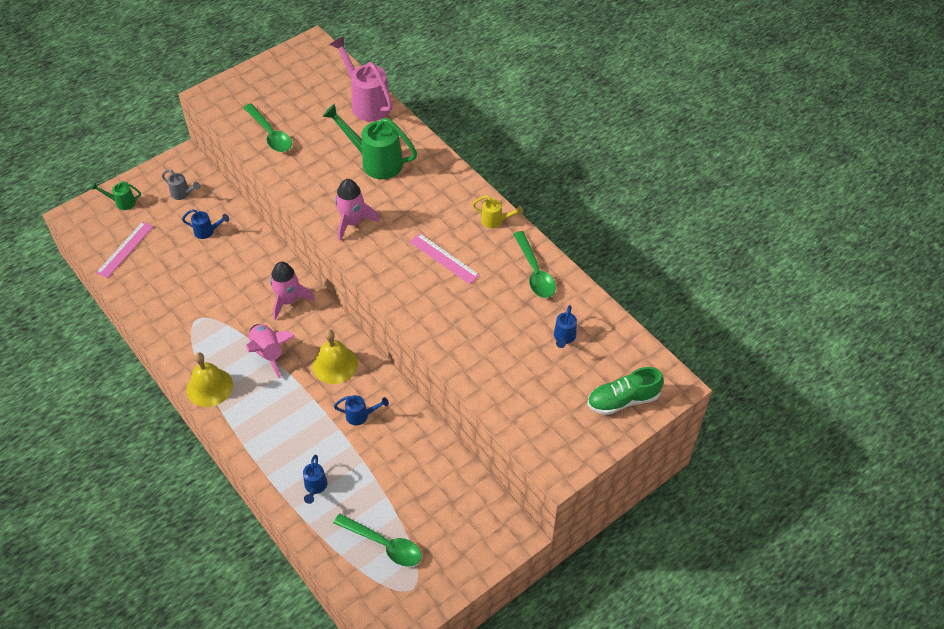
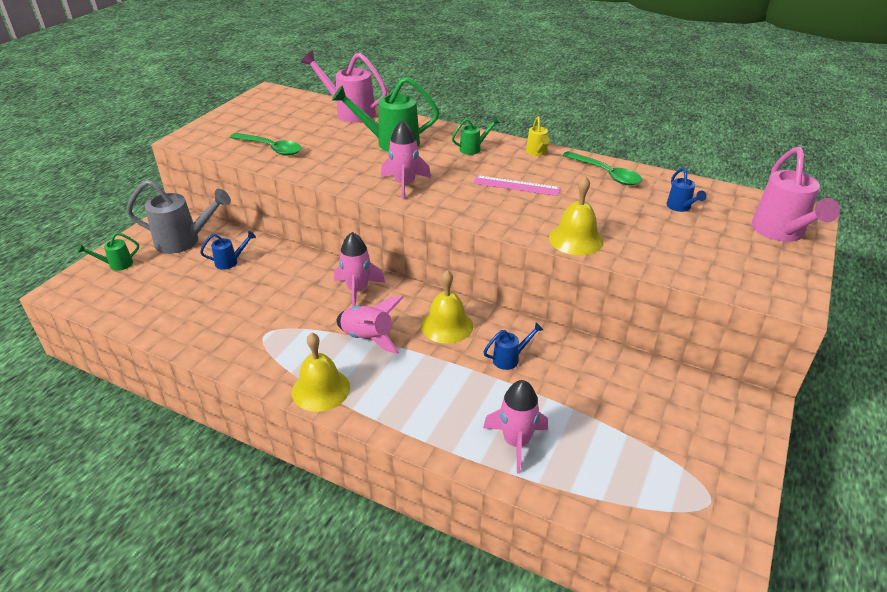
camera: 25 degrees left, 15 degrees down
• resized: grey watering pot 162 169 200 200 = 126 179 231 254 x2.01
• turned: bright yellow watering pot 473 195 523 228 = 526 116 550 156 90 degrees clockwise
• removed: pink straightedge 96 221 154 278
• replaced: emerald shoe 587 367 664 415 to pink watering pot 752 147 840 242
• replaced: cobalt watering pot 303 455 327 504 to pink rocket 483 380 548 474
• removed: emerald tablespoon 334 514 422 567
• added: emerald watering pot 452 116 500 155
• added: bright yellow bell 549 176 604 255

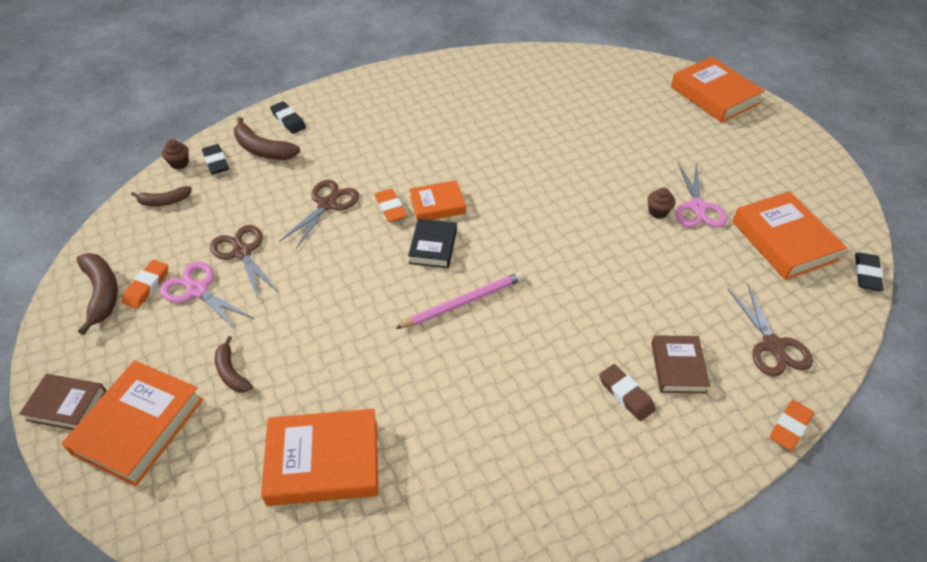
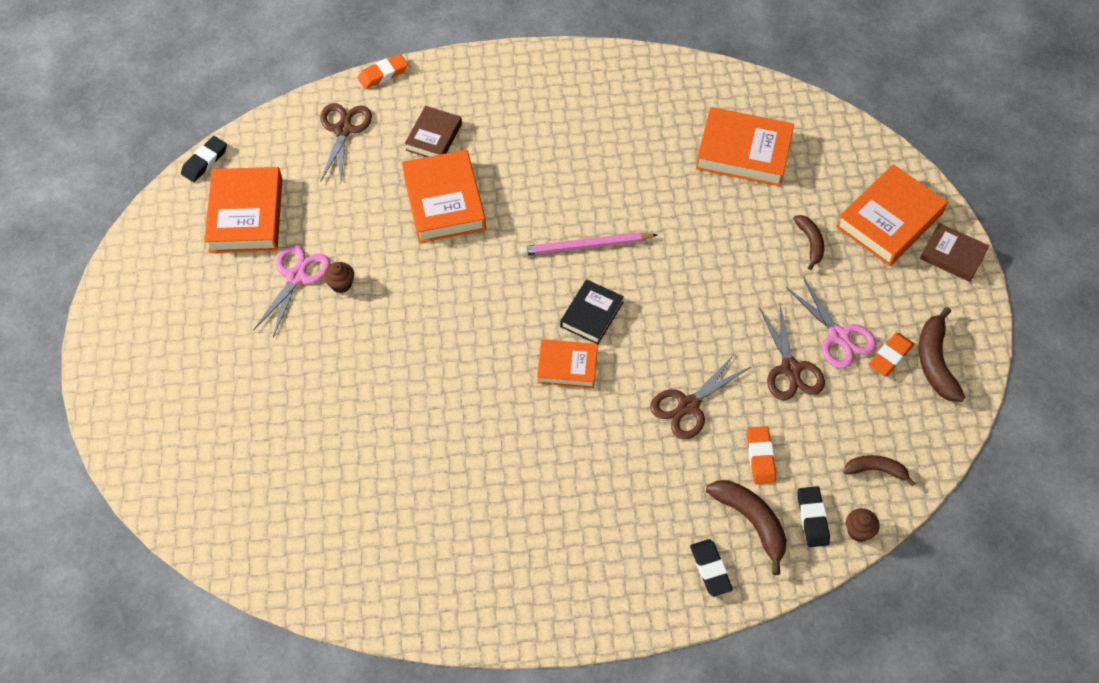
camera: 160 degrees left, 10 degrees up
• moved: orange book 671 57 765 123 to 402 150 486 243
• moved: orange pencil eraser 375 188 407 222 to 747 426 776 484
• removed: dark brown pencil eraser 599 364 655 421

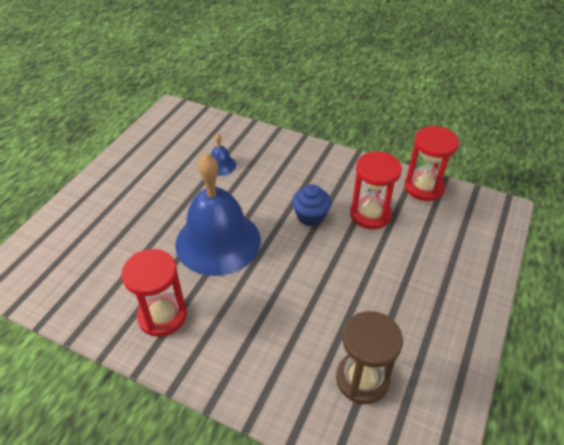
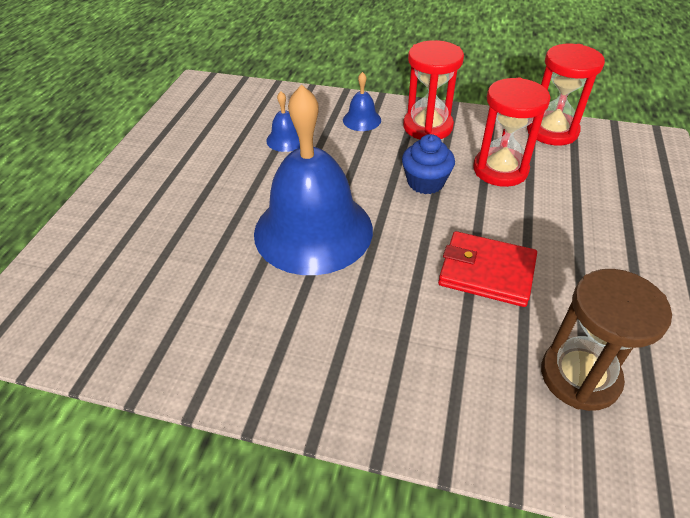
camera: 10 degrees left, 0 degrees up
• moved: scarlet sand timer 121 249 187 337 to 403 40 464 139
• added: cobalt bell 343 72 381 131
• added: scarlet card wallet 438 231 537 307

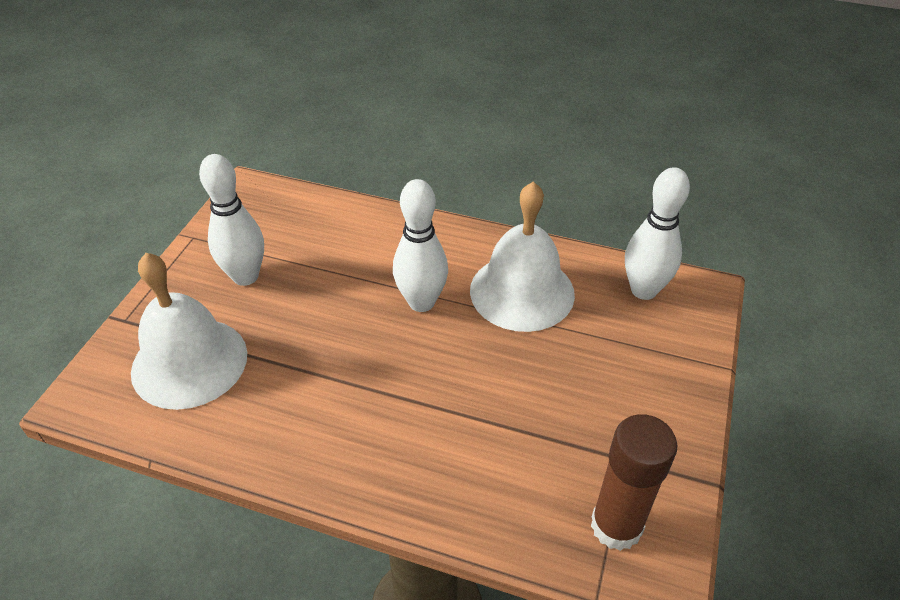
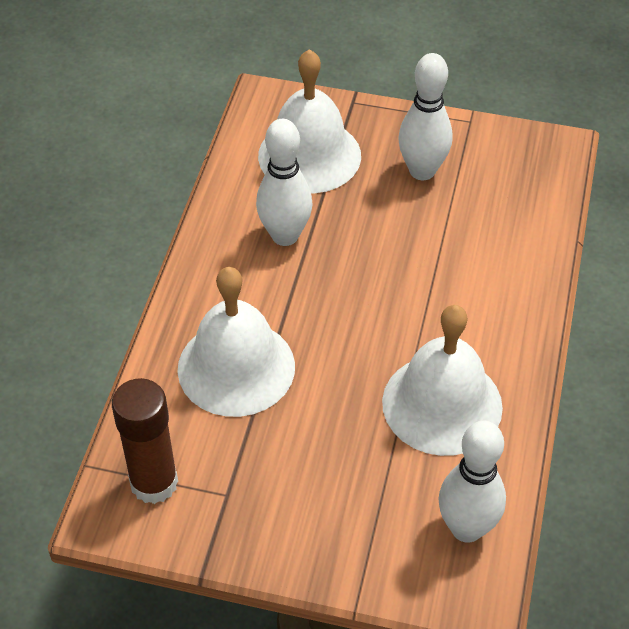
camera: 85 degrees right, 5 degrees up
• moved: snow-white skittle 393 179 448 312 to 256 119 313 246
• added: snow-white bell 177 267 295 417

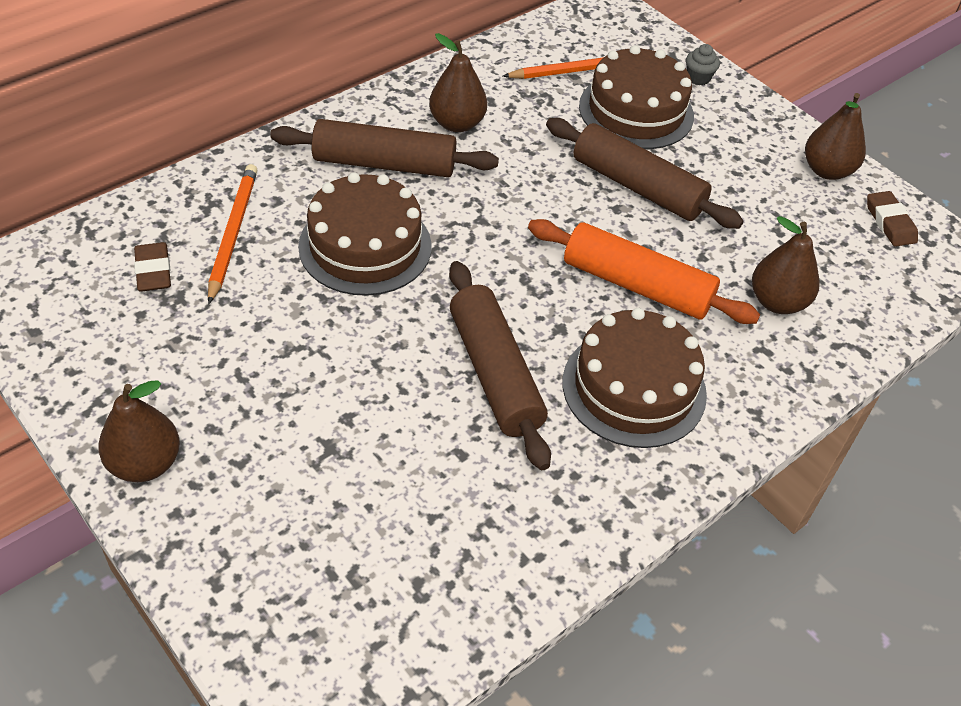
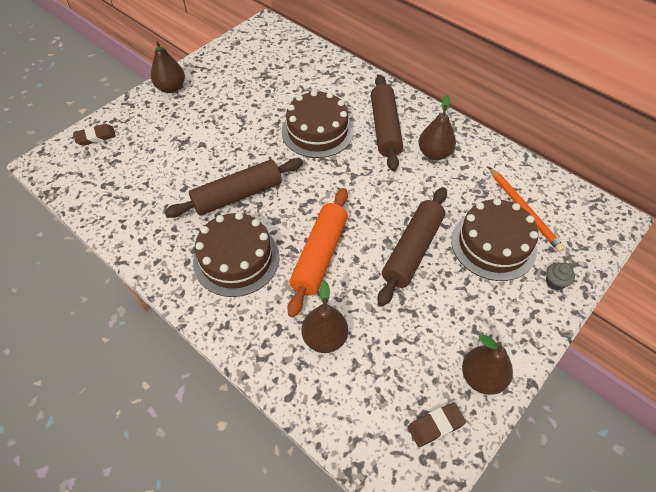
camera: 85 degrees right, 5 degrees up
• removed: orange wooden pencil 208 164 257 304
• moved: dark brown pencil eraser 134 242 171 292 to 73 124 116 146

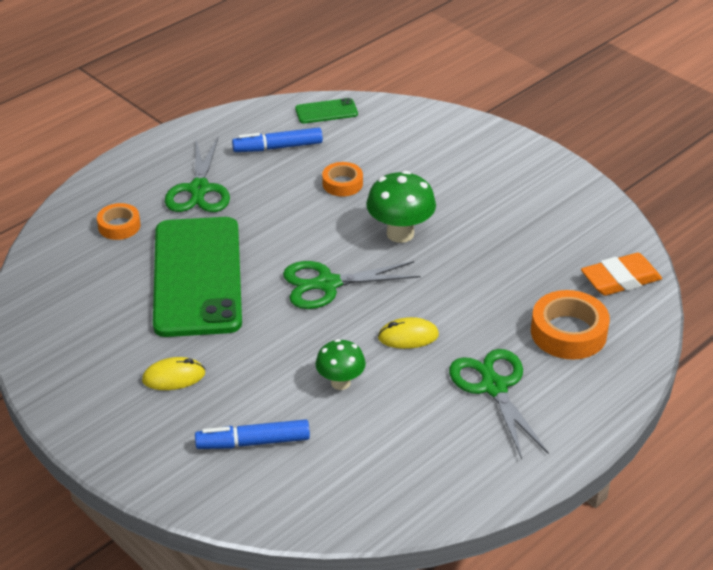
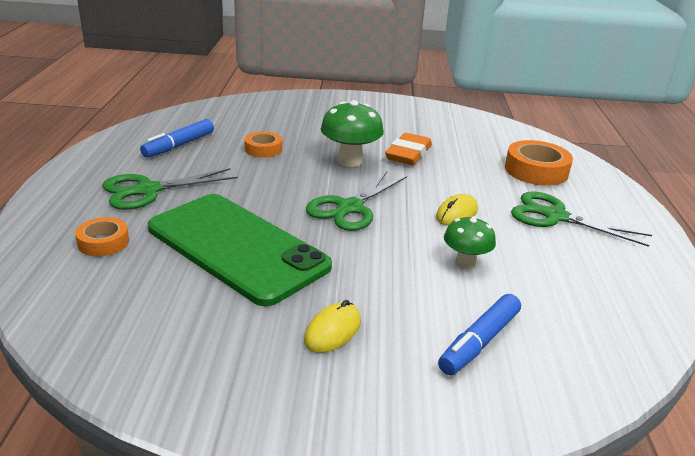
camera: 45 degrees left, 10 degrees down
• removed: emerald phone 295 98 358 124
• turned: emerald pair of scissors 165 138 230 212 = 102 168 238 210 105 degrees clockwise
• moved: orange pencil eraser 581 253 662 296 to 385 133 432 165

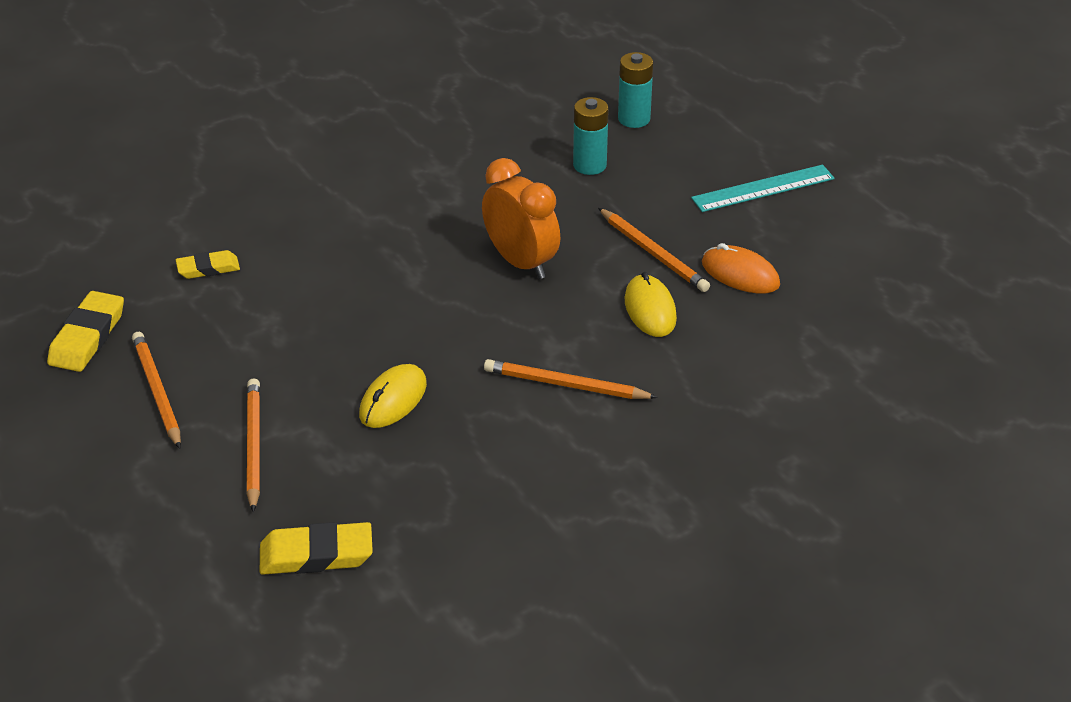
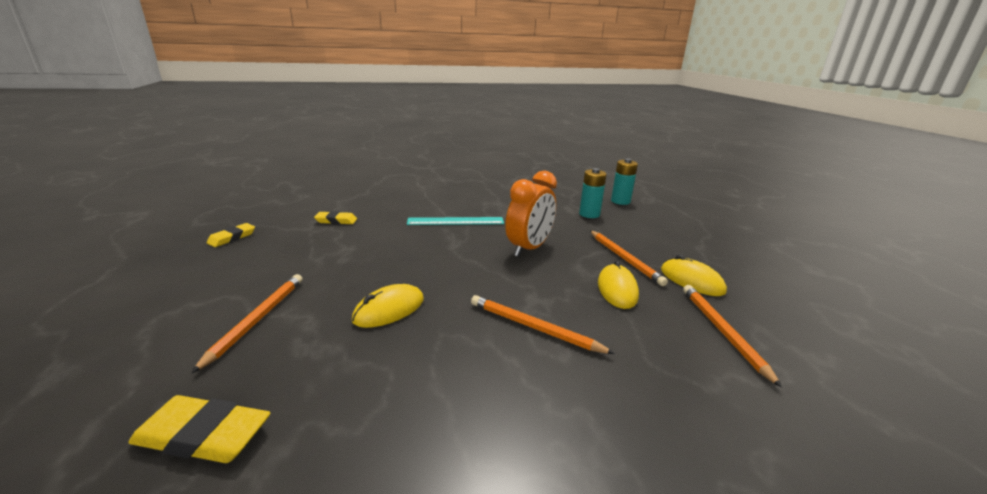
camera: 15 degrees right, 15 degrees down
• turned: orange alarm clock 482 158 560 279 = 505 171 557 257 60 degrees clockwise
• moved: turquoise straightedge 691 165 835 212 to 407 217 504 225
• recoloured: orange PC mouse 702 243 780 294 to bright yellow PC mouse 661 255 727 296
• resized: bright yellow pencil eraser 47 291 124 372 = 207 223 255 247 x0.64
• moved: orange wooden pencil 132 332 181 449 to 683 285 782 388

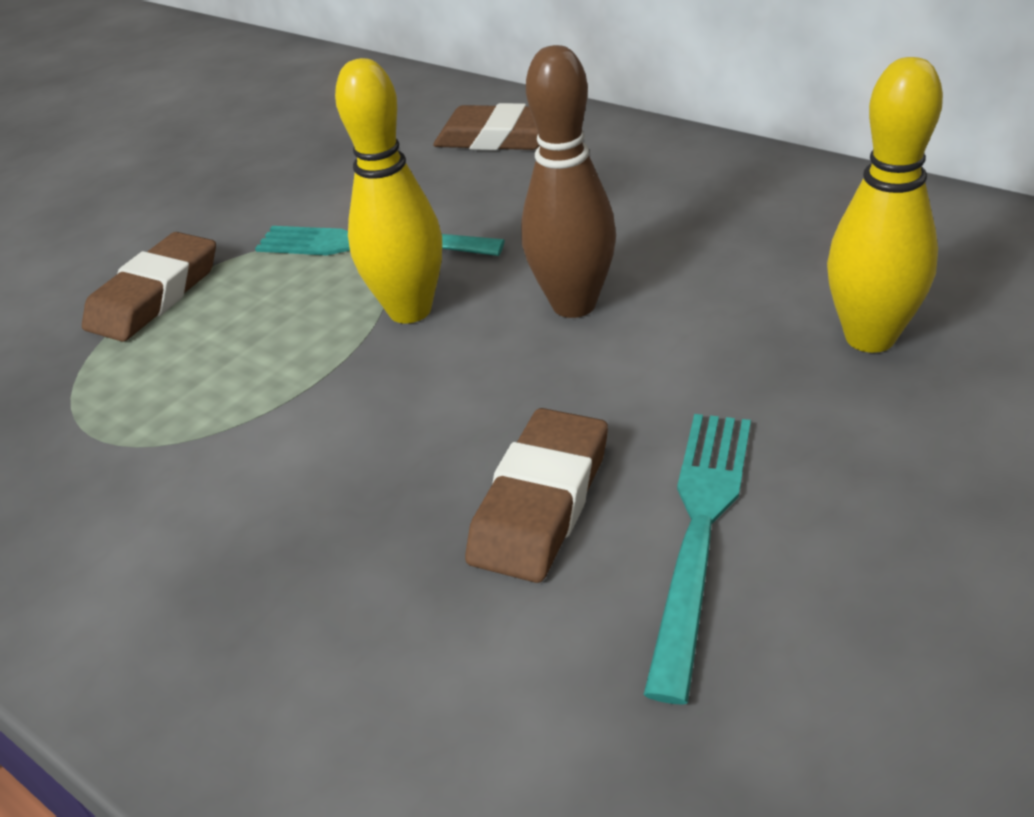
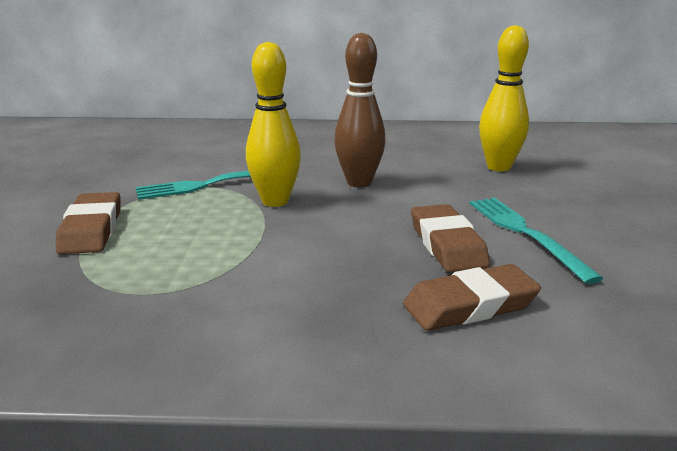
camera: 40 degrees left, 15 degrees down
• moved: dark brown pencil eraser 433 103 540 150 to 403 264 541 331

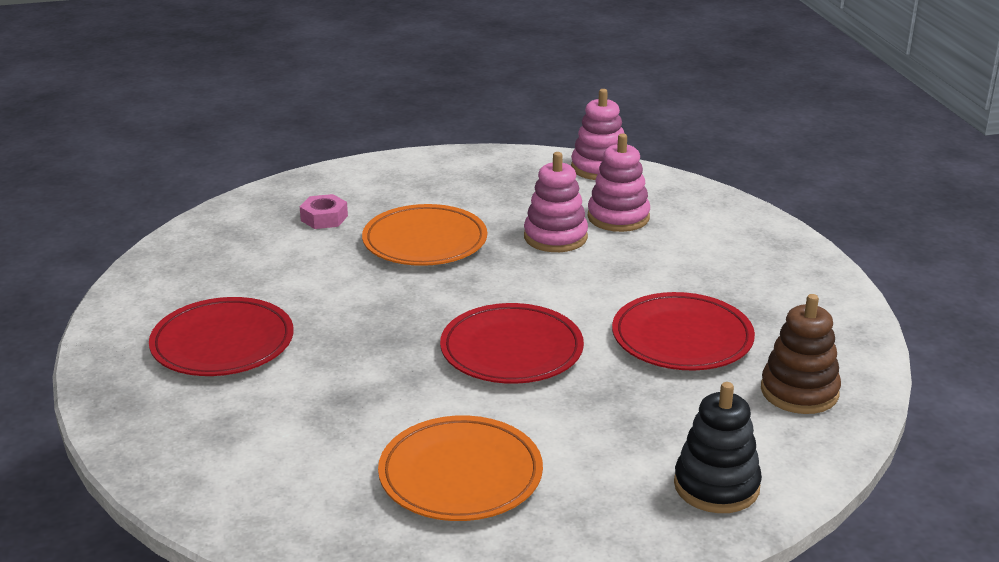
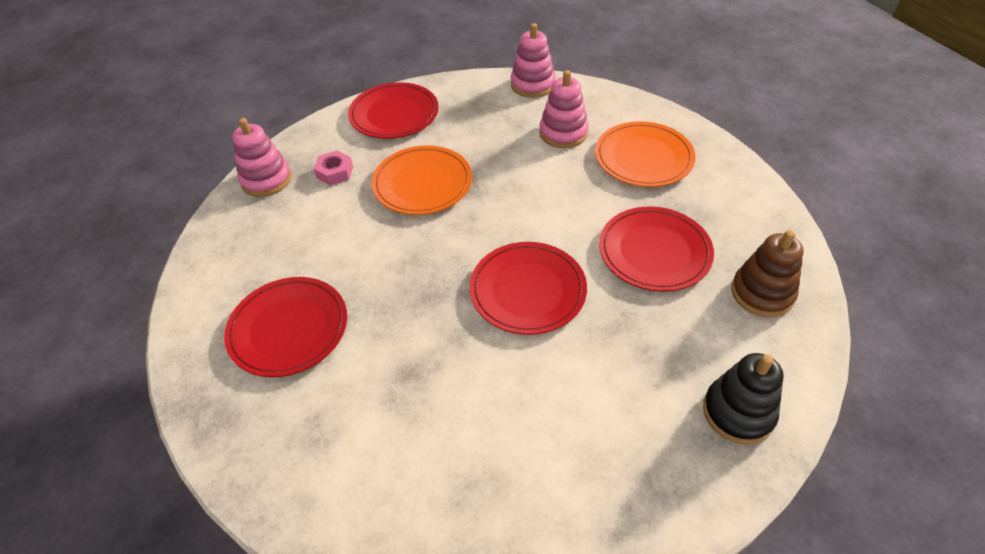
camera: 10 degrees left, 20 degrees up
• moved: pink stacking rings 524 152 588 252 to 233 118 292 197
• moved: orange plate 378 415 543 521 to 595 121 696 187
• added: scarlet plate 348 82 439 139

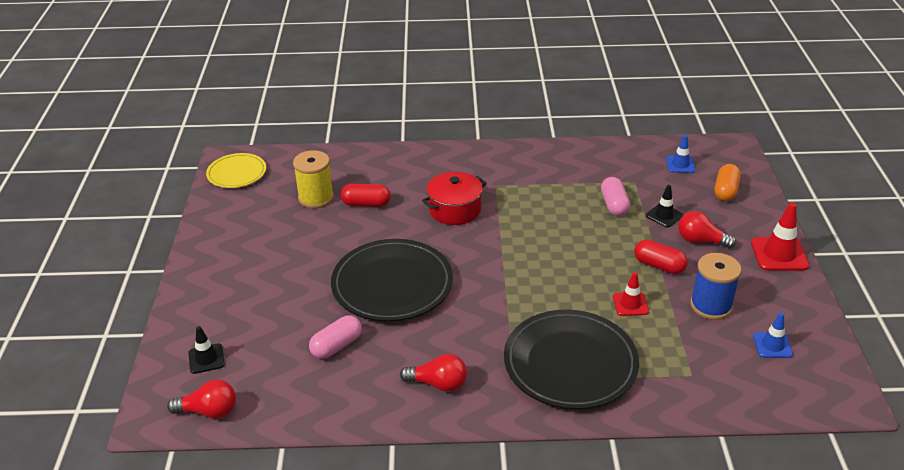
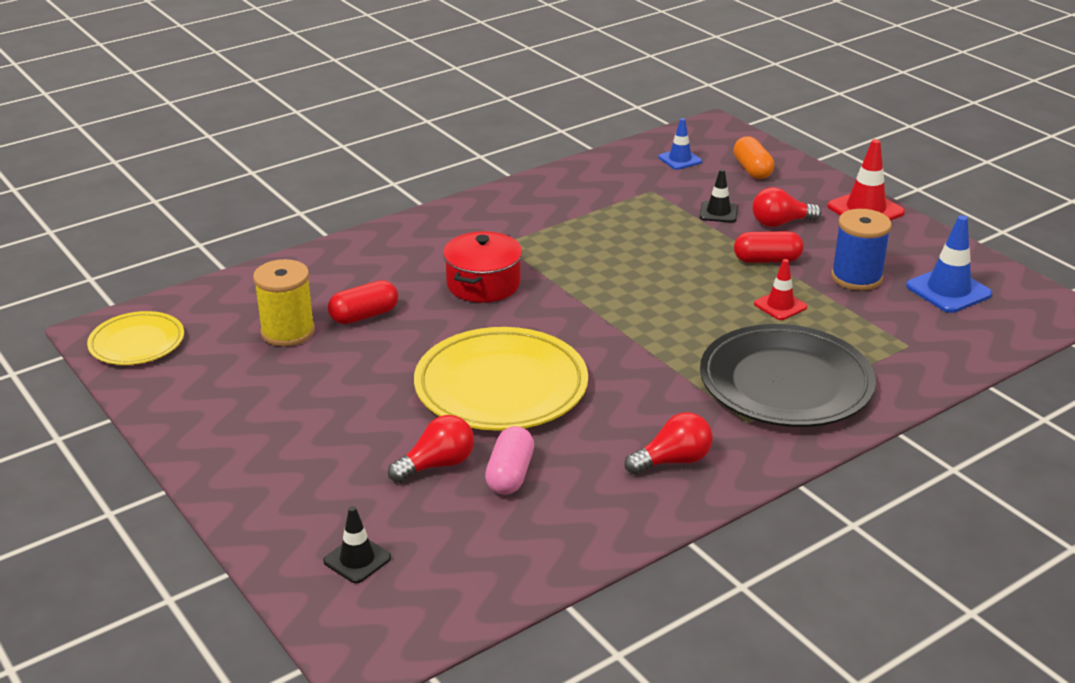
camera: 35 degrees left, 5 degrees down
• removed: pink pill shape 601 177 630 216
• recoloured: black plate 331 239 453 322 to bright yellow plate 414 327 588 431
• resized: cobalt road cone 753 313 793 358 = 906 215 992 313 x1.60
• moved: scarlet light bulb 167 380 236 419 to 388 415 474 483

